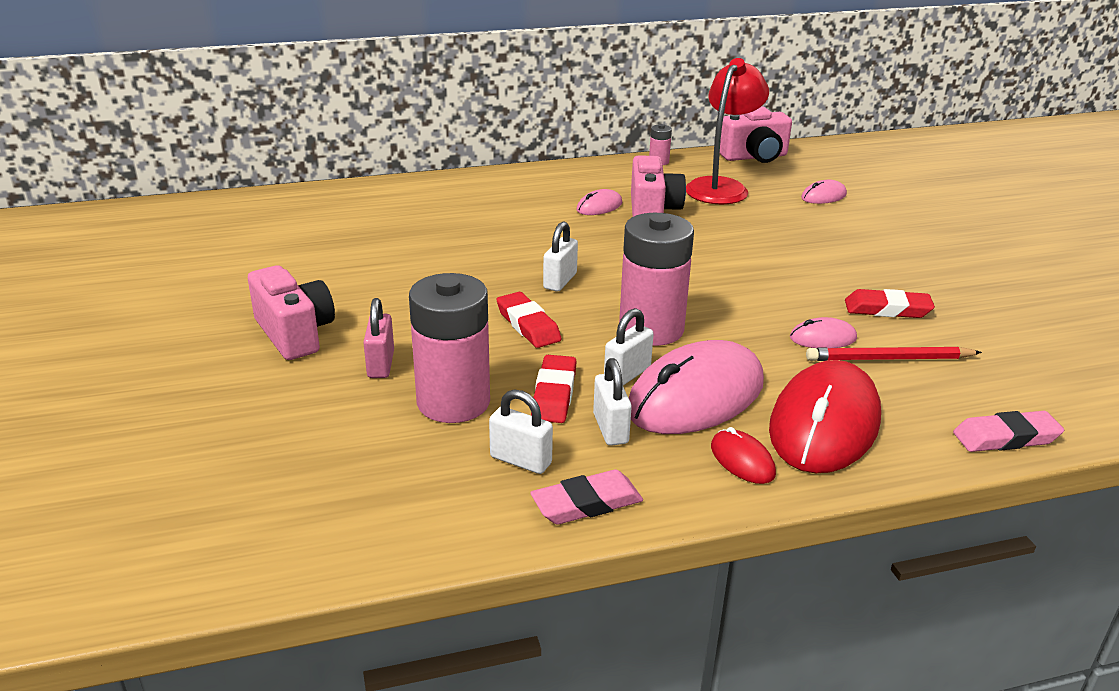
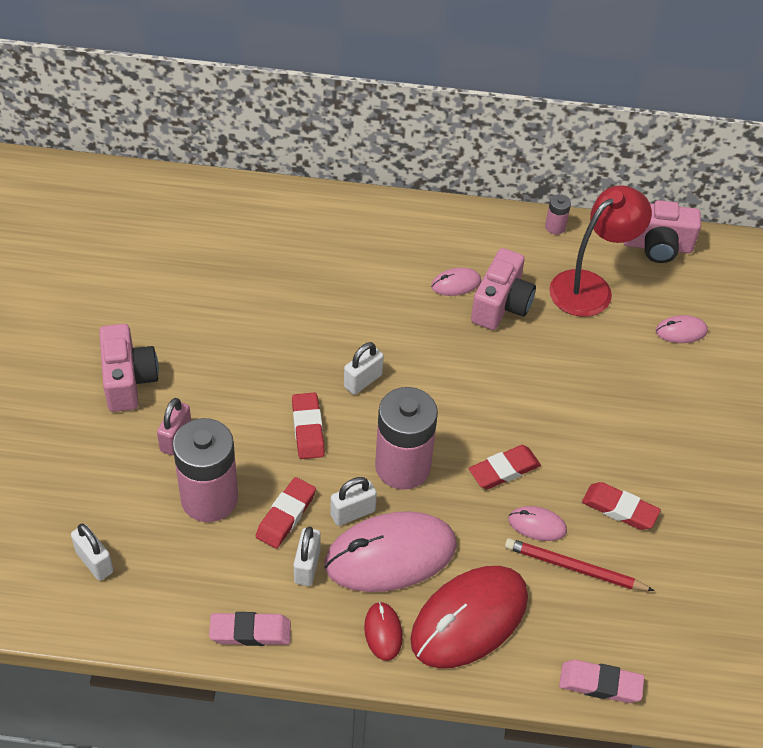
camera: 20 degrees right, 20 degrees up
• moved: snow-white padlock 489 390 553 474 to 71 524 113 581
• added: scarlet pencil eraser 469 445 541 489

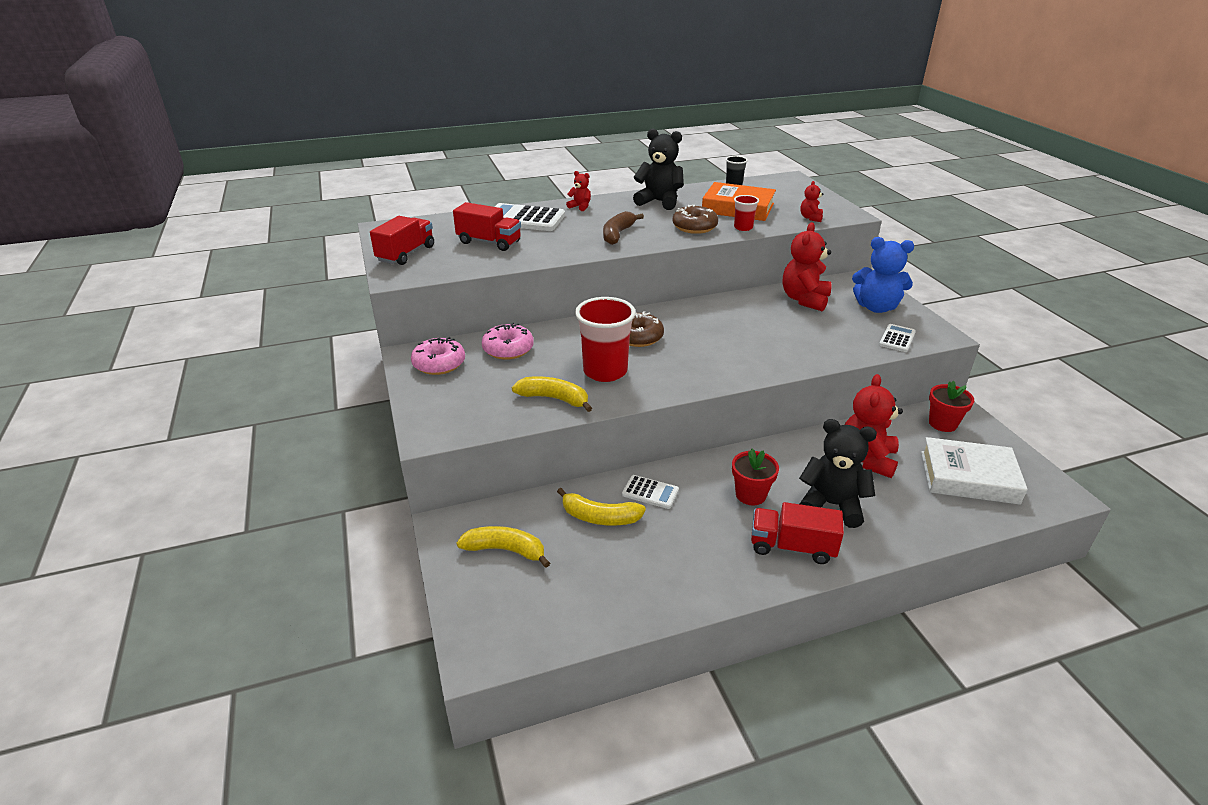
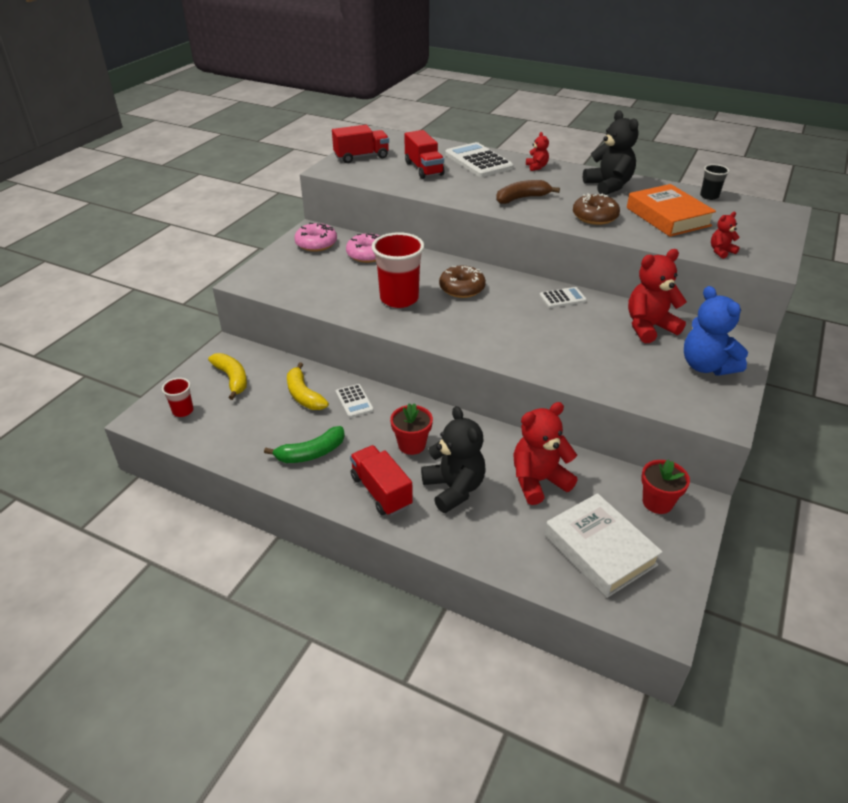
camera: 45 degrees right, 5 degrees up
• moved: scarlet cup 734 195 759 231 to 162 378 194 417
• moved: snow-white adding machine 879 324 916 352 to 539 287 587 308
• removed: bright yellow toy banana 512 376 592 412
• added: emerald toy banana 264 426 345 463

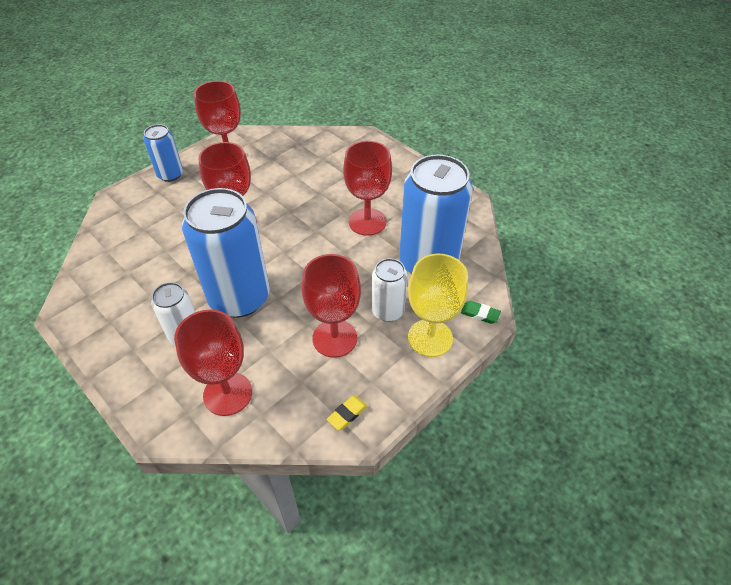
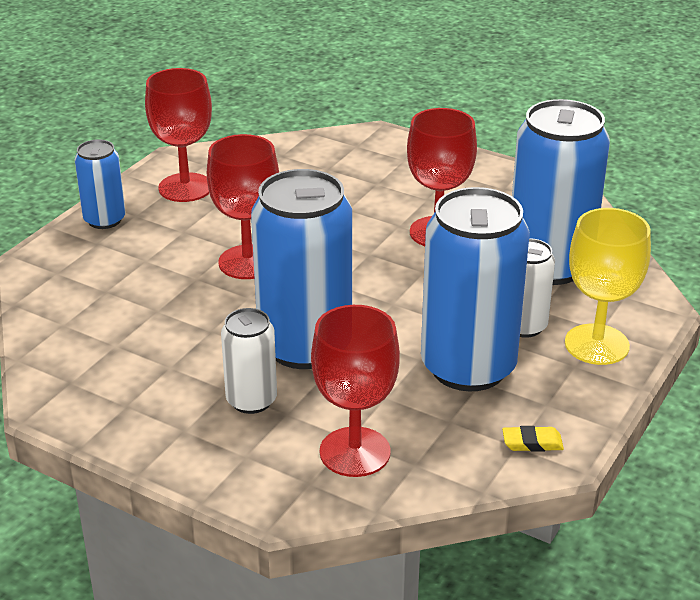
camera: 15 degrees left, 15 degrees down
• replaced: scarlet wine glass 302 254 361 358 to cobalt can 421 187 530 391
• removed: emerald pencil eraser 461 301 501 324
• turned: bright yellow pencil eraser 326 396 367 430 = 502 426 564 452 60 degrees clockwise

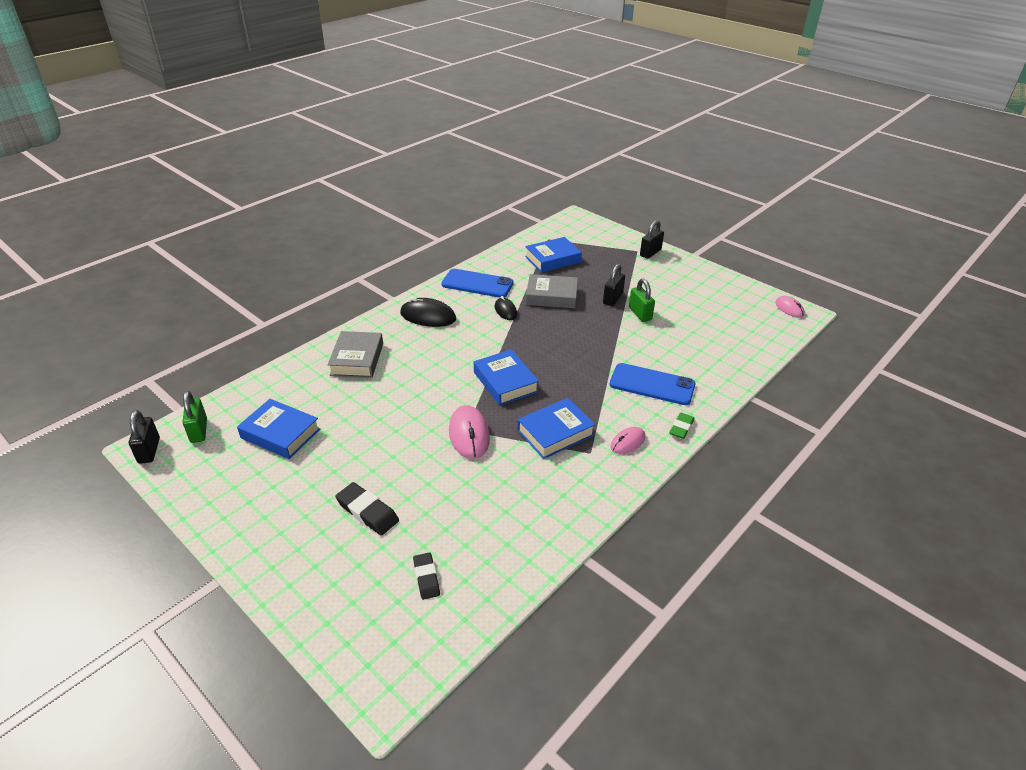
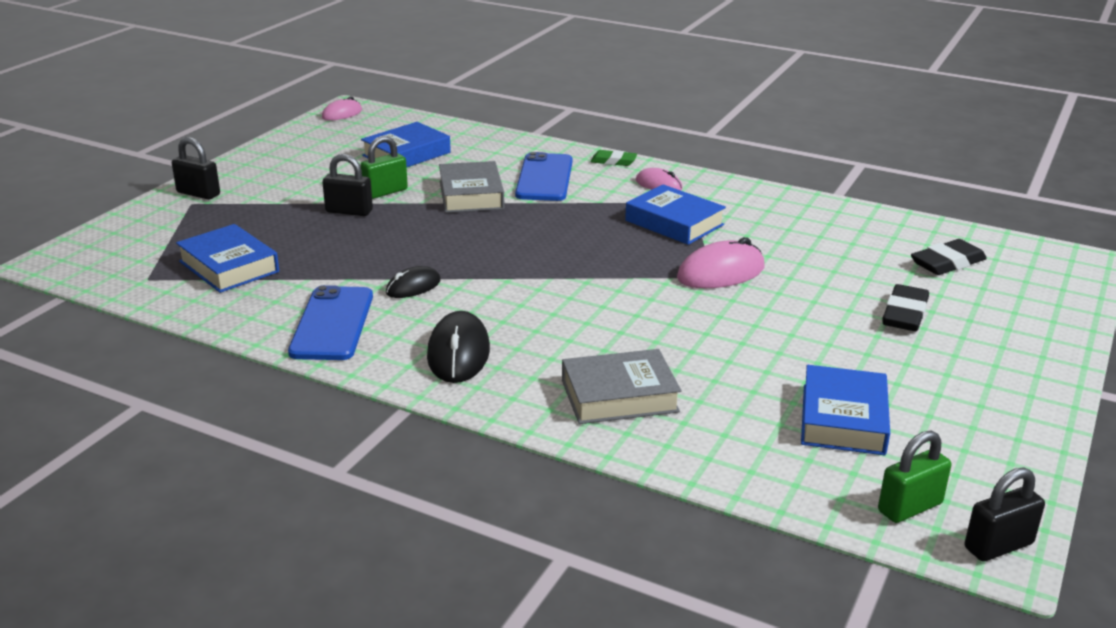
camera: 105 degrees left, 10 degrees down
• moved: grey book 526 274 578 308 to 439 161 504 213
• moved: cobalt book 474 349 539 405 to 361 122 451 167
• resized: black pencil eraser 413 553 440 600 = 911 239 987 275 x1.51

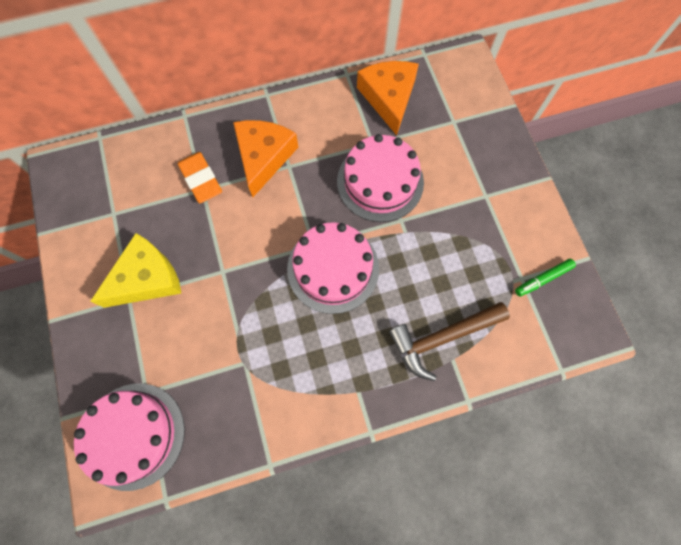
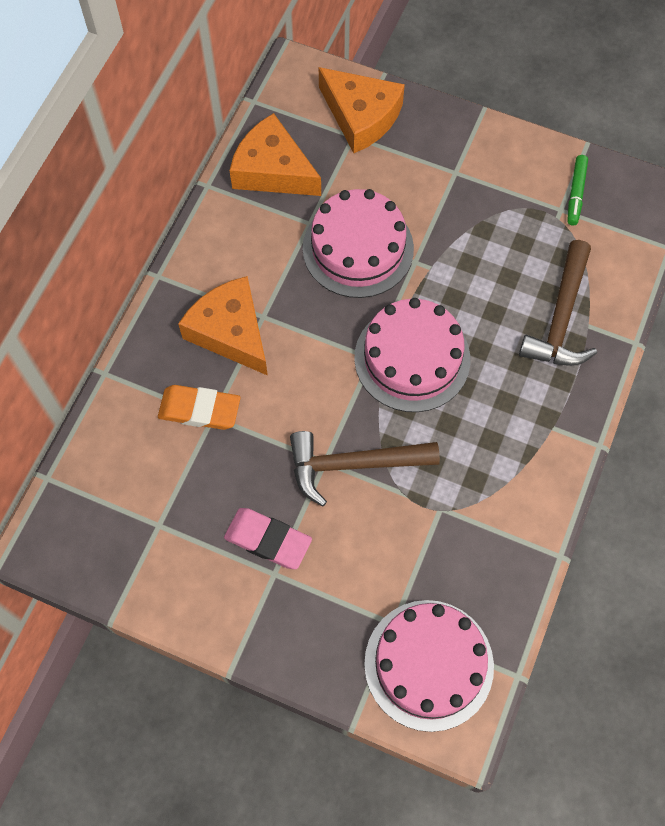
camera: 50 degrees left, 5 degrees down
• replaced: bright yellow cheese wedge 90 233 181 308 to pink pencil eraser 224 508 312 569
• added: orange cheese wedge 319 67 405 153
• added: dark brown claw hammer 290 431 440 507

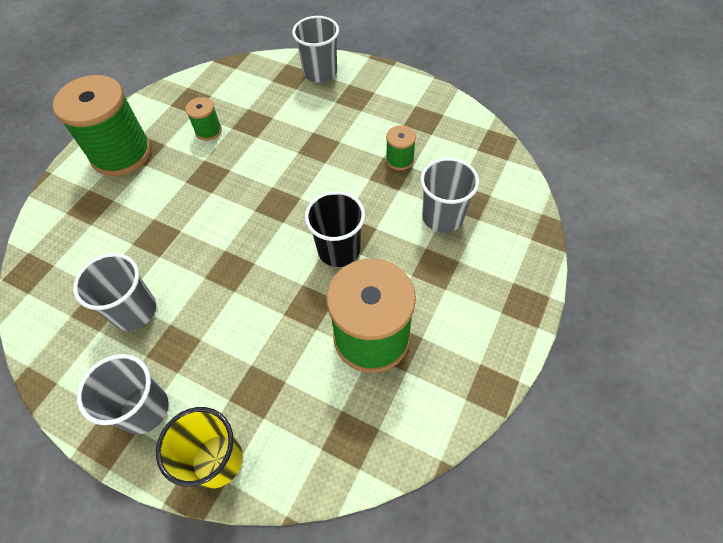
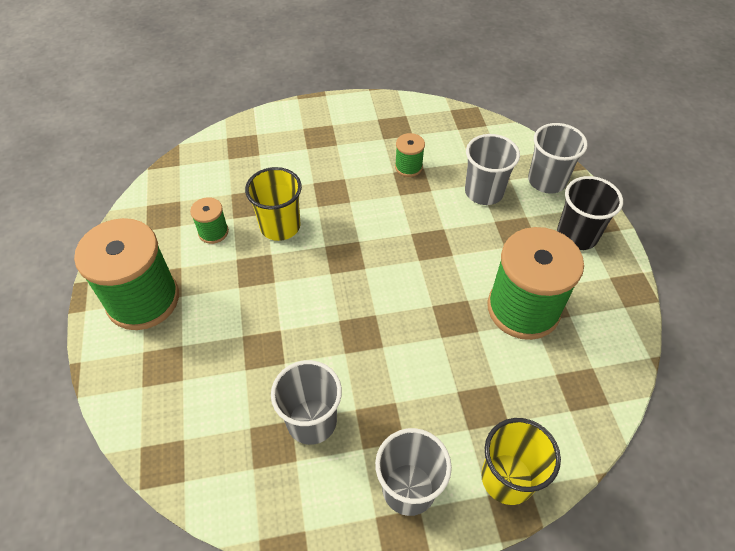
camera: 40 degrees left, 5 degrees down
• moved: grey cup 292 16 339 83 to 528 123 588 194
• moved: black cup 305 191 365 267 to 557 176 623 250
• added: bright yellow cup 245 167 302 241

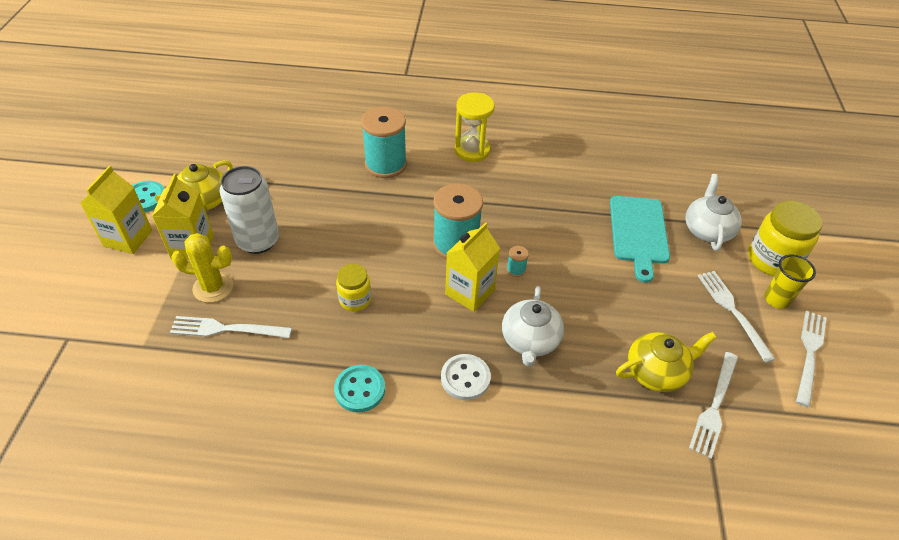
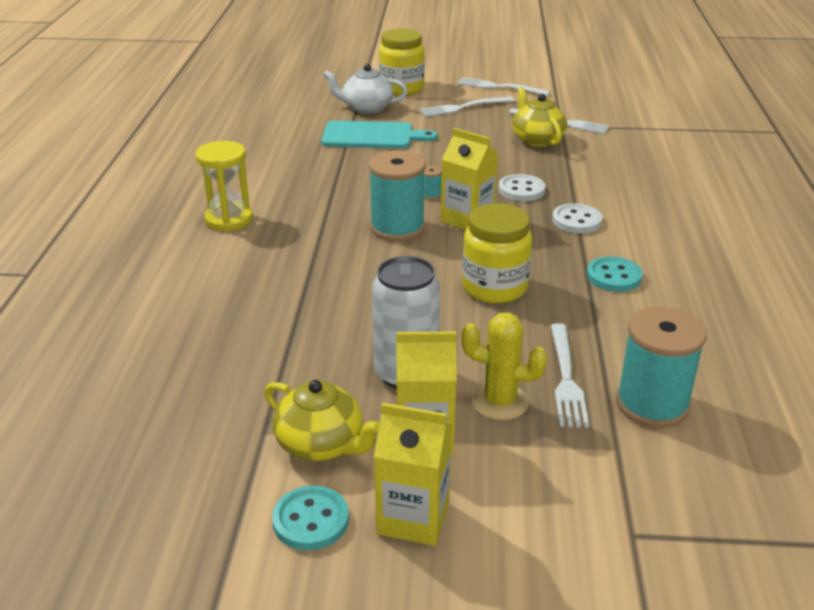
camera: 90 degrees left, 15 degrees down
• moved: turquoise reel of thread 361 106 407 178 to 616 306 707 428
• turned: bright yellow prickly plant 171 233 233 303 = 461 312 547 420 75 degrees counterclockwise
• removed: bright yellow cup 764 255 816 309
• resized: bright yellow jam jar 336 264 371 311 = 462 203 532 304 x1.68
• replaced: snow-white tea pot 502 286 564 367 to snow-white button 498 174 545 201

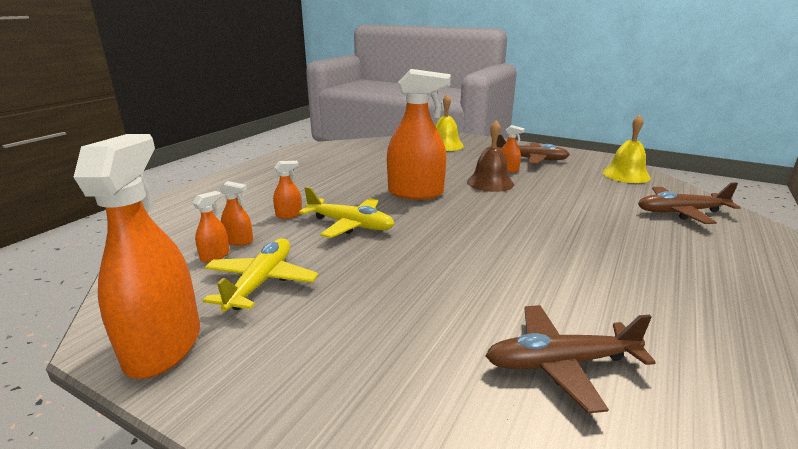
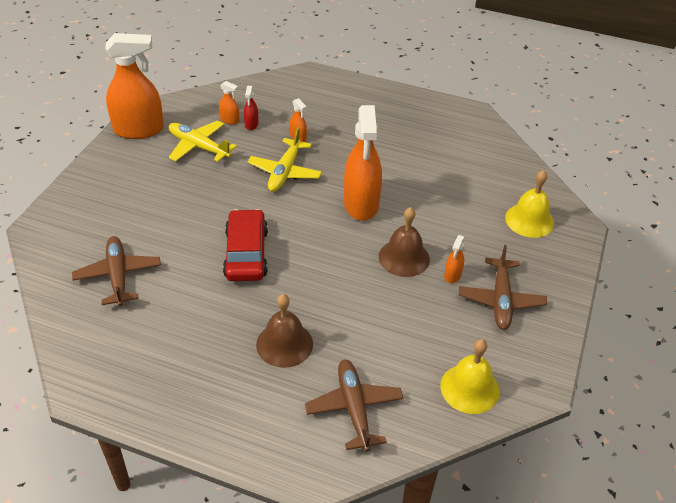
camera: 80 degrees right, 20 degrees up
• recoloured: orange spray cleaner 220 181 253 246 to scarlet spray cleaner 244 86 258 130
• turned: bright yellow aeroplane 203 238 318 312 = 169 120 237 162 150 degrees counterclockwise
• added: scarlet car 223 209 268 281
• added: dark brown bell 256 294 313 368

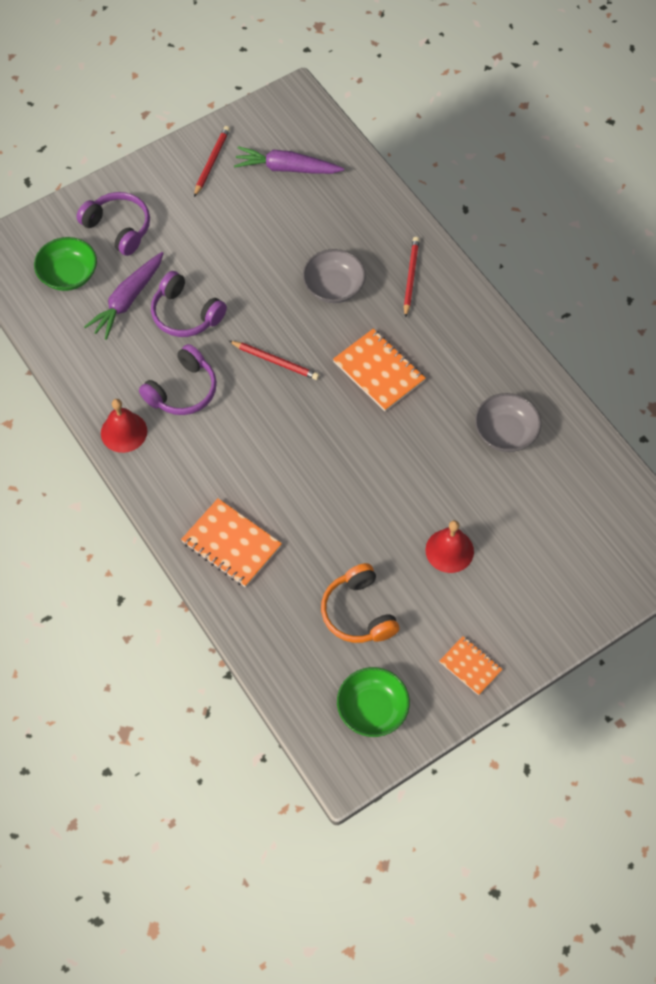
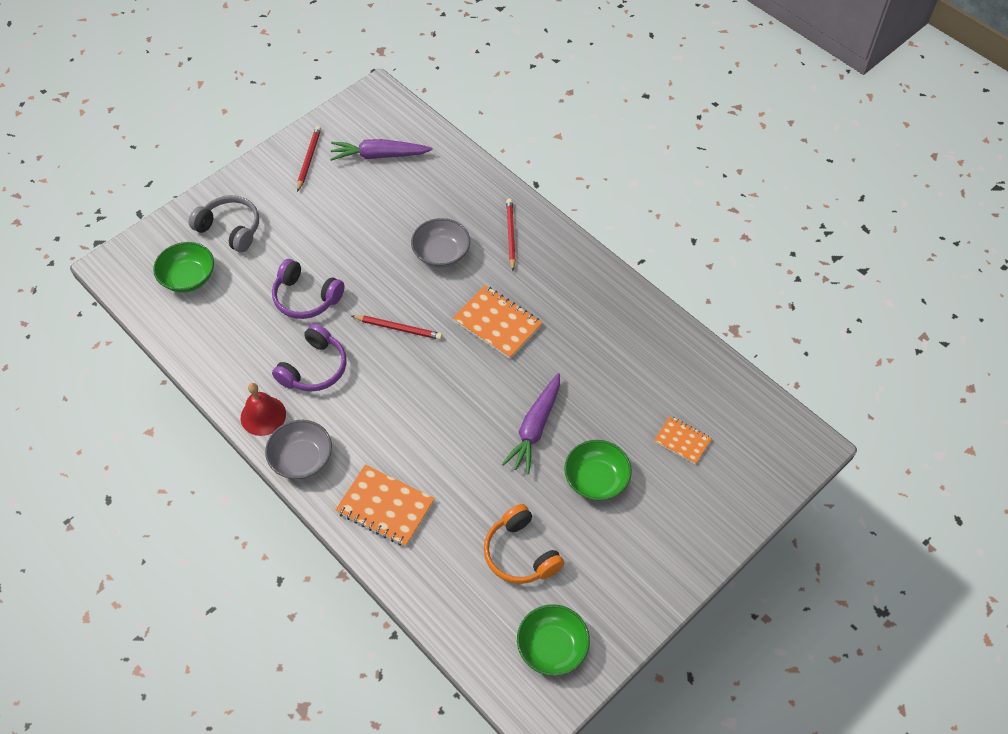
camera: 10 degrees left, 5 degrees down
• recoloured: purple over-ear headphones 76 192 150 256 to grey over-ear headphones 189 195 259 252
• moved: purple carrot 84 252 163 340 to 502 373 560 474
• moved: grey deep dish 475 393 541 452 to 265 420 332 479
• replaced: scarlet bell 425 520 474 573 to emerald deep dish 564 440 632 501
• moved: orange exercise book 440 636 502 695 to 654 416 712 464

